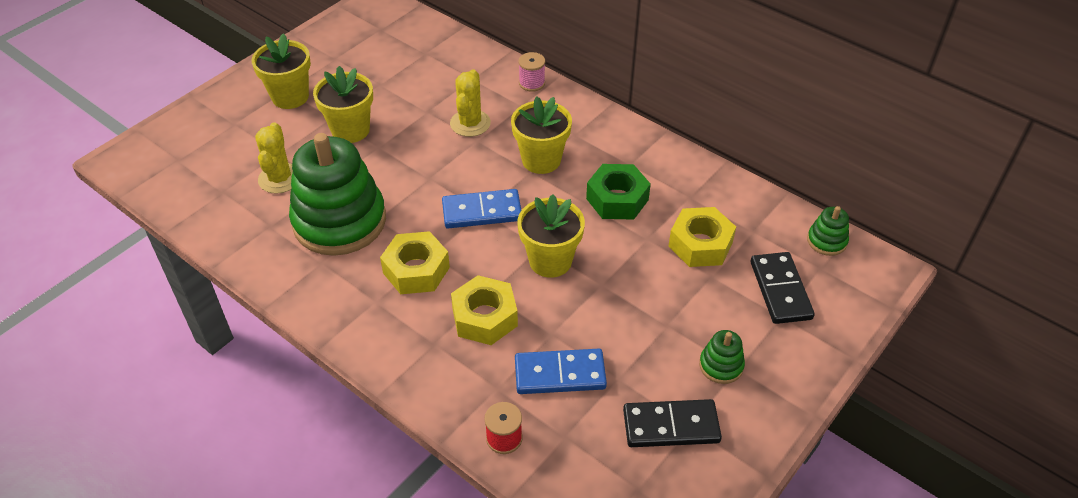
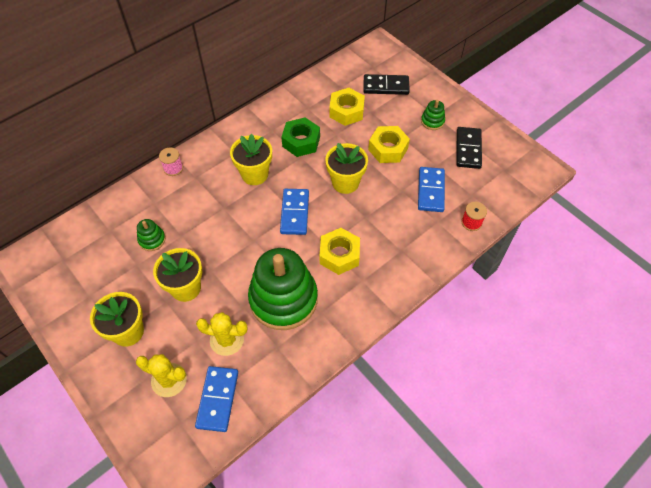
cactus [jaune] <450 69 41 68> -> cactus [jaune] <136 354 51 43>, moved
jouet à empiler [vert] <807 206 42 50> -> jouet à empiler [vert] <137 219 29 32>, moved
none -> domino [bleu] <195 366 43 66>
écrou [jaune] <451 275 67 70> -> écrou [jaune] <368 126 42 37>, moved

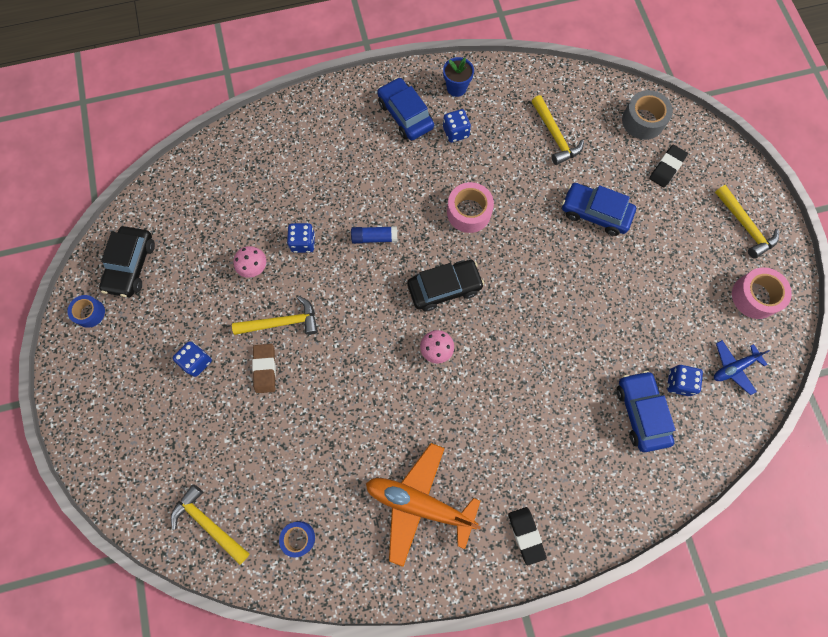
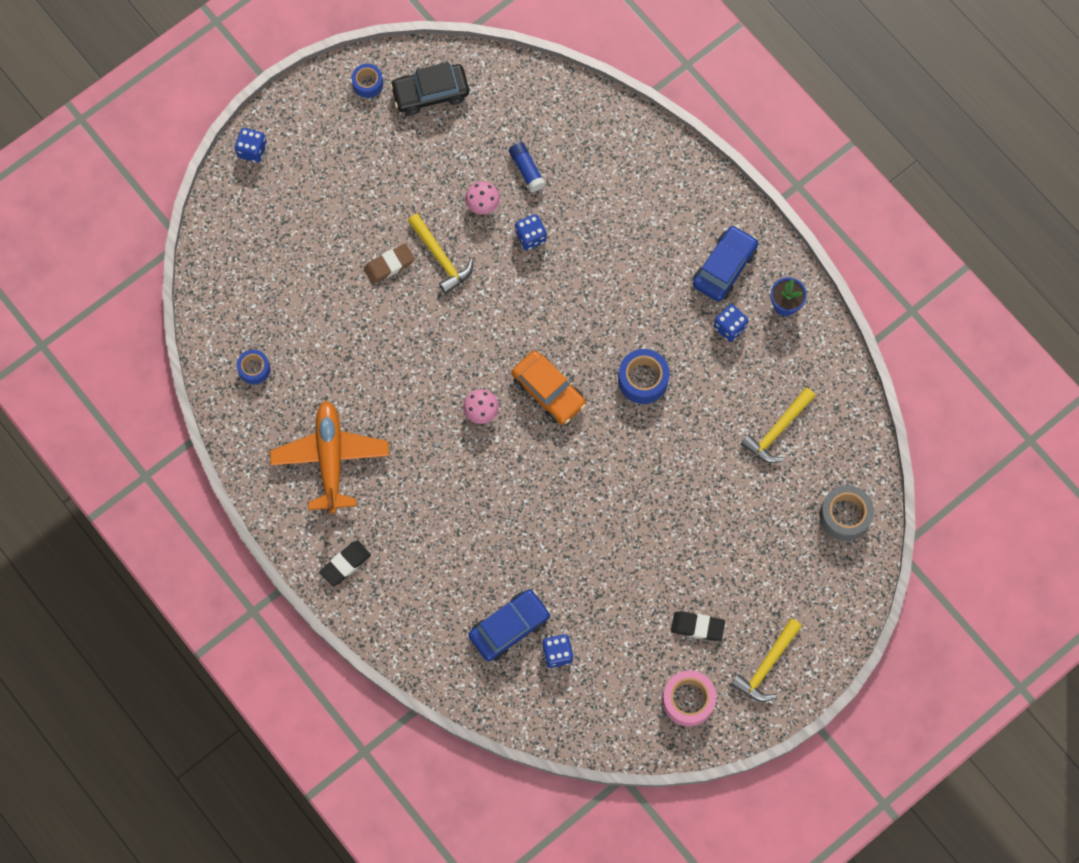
dé [bleu] <173 341 39 36> -> dé [bleu] <235 128 32 35>, moved
bâton de colle [bleu] <351 226 46 18> -> bâton de colle [bleu] <509 142 36 50>, moved
voiture [noir] <407 260 77 51> -> voiture [orange] <511 351 75 74>
ruban adhésif [rose] <447 182 47 51> -> ruban adhésif [bleu] <618 349 52 55>
gomme [noir] <649 145 39 43> -> gomme [noir] <671 611 54 30>, moved
marteau [jaune] <171 484 78 81> -> none
voiture [bleu] <562 183 74 53> -> none
avion [bleu] <714 340 56 55> -> none

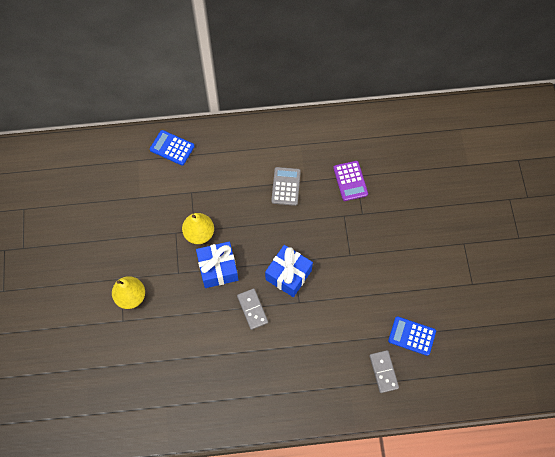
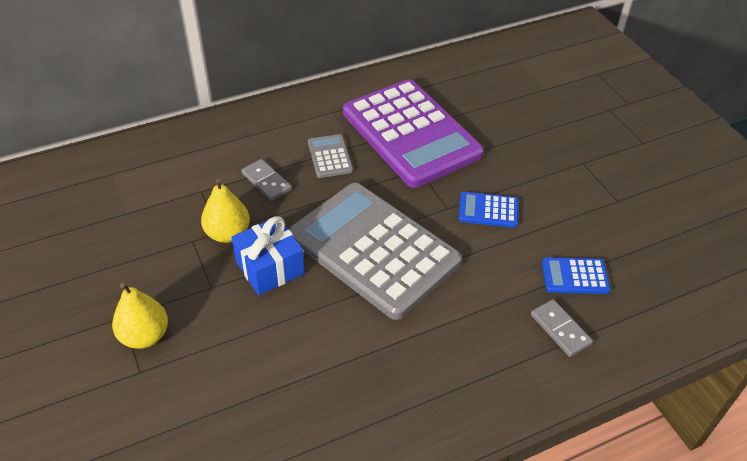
domino [gris] <237 288 31 42> -> domino [gris] <241 159 51 42>, moved
cadeau [bleu] <265 245 48 52> -> calculatrice [gris] <289 183 173 137>
calculatrice [violet] <333 161 35 40> -> calculatrice [violet] <343 79 141 109>, x2.48
calculatrice [bleu] <150 130 45 35> -> calculatrice [bleu] <459 192 59 36>, moved

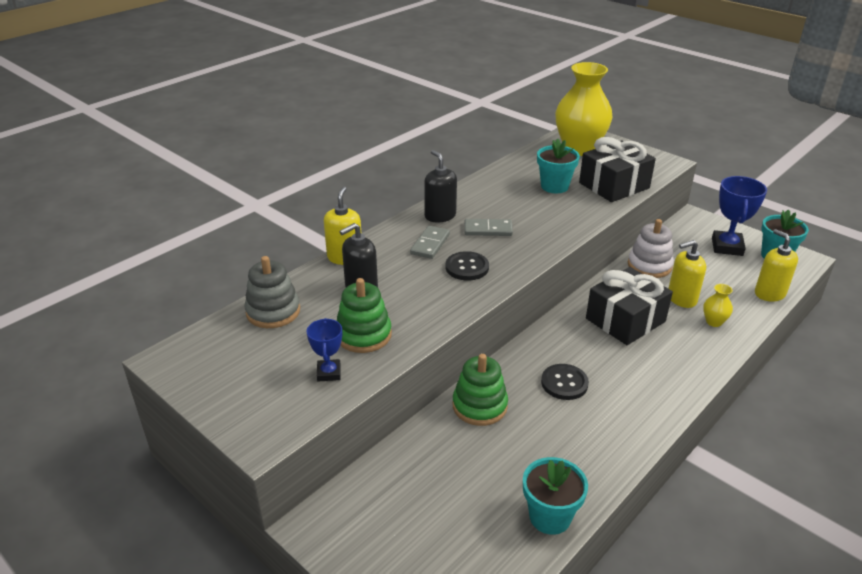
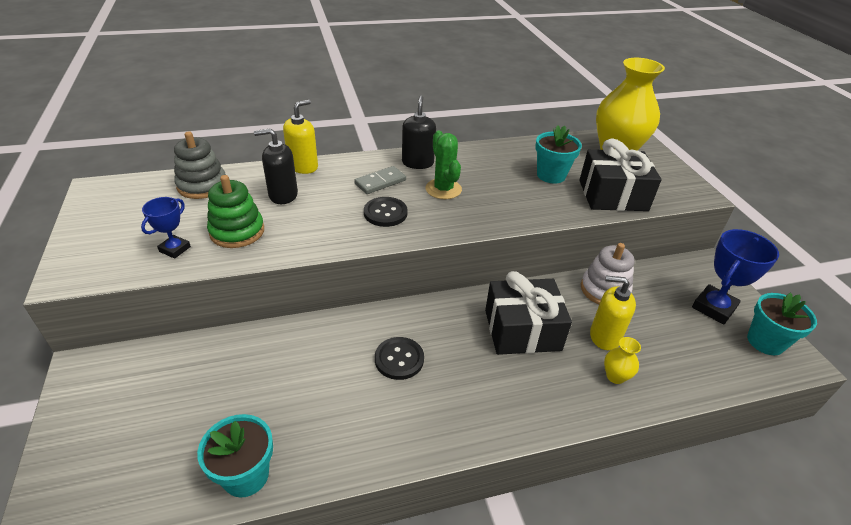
domino [gris] <464 219 49 17> -> cactus [vert] <426 130 36 69>
jouet à empiler [vert] <453 354 55 72> -> none
distributeur de savon [jaune] <755 229 43 73> -> none

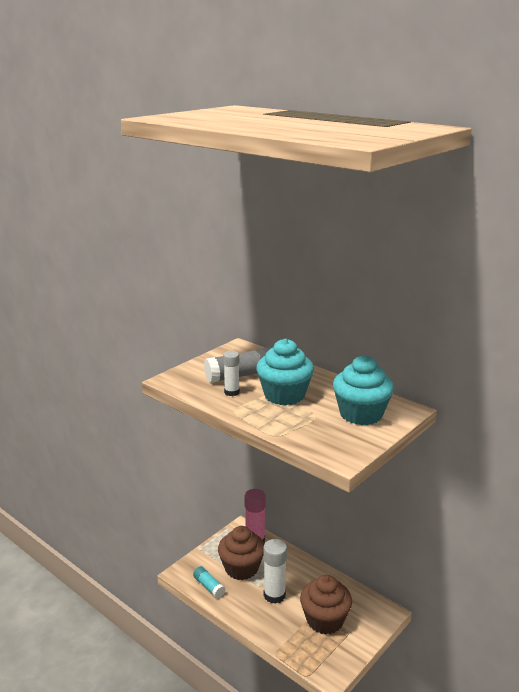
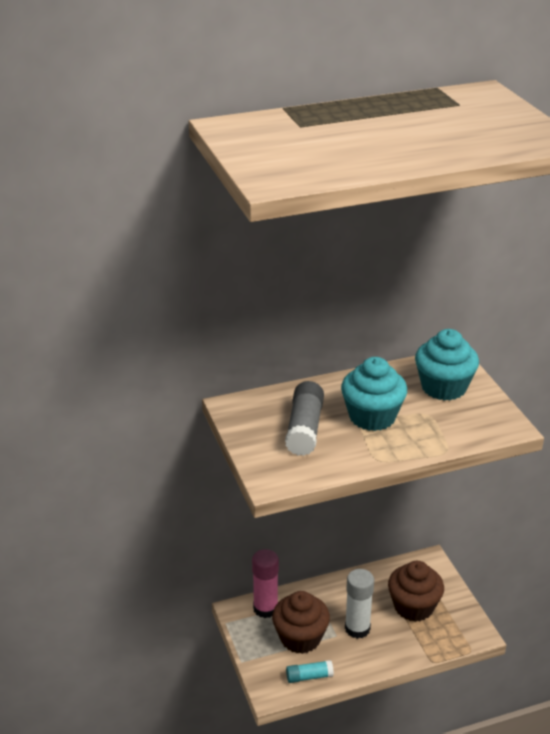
bâton de colle [blanc] <223 351 17 45> -> none

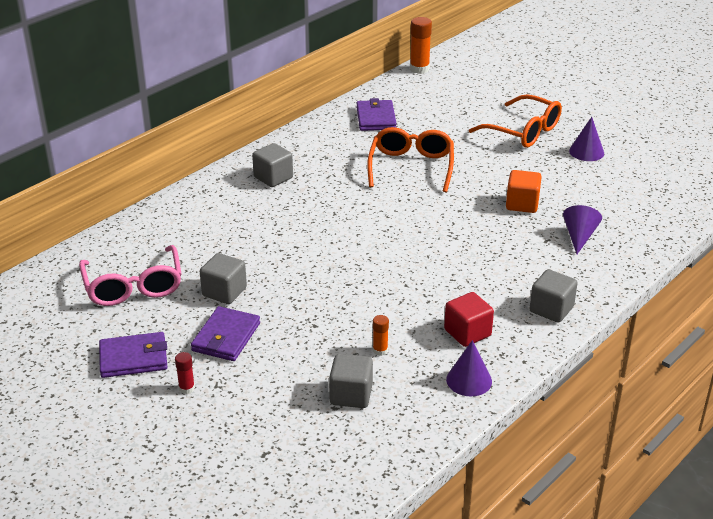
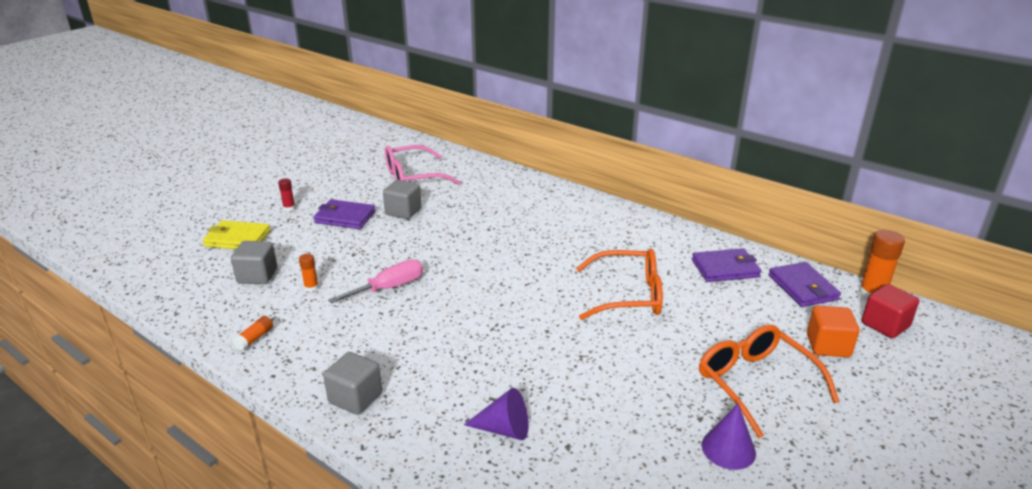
none -> portefeuille [jaune] <203 220 68 29>
cône [violet] <446 340 46 56> -> bâton de colle [orange] <232 316 41 35>
none -> tournevis [rose] <328 259 95 45>
lunettes [orange] <469 94 93 54> -> lunettes [orange] <699 325 141 113>, 120 degrees clockwise
portefeuille [violet] <99 332 68 46> -> portefeuille [violet] <769 262 72 45>, moved
cube [orange] <506 170 36 43> -> cube [orange] <807 306 52 51>, moved
cube [rouge] <444 292 50 55> -> cube [rouge] <862 284 57 54>, moved
cube [gris] <252 143 41 44> -> none

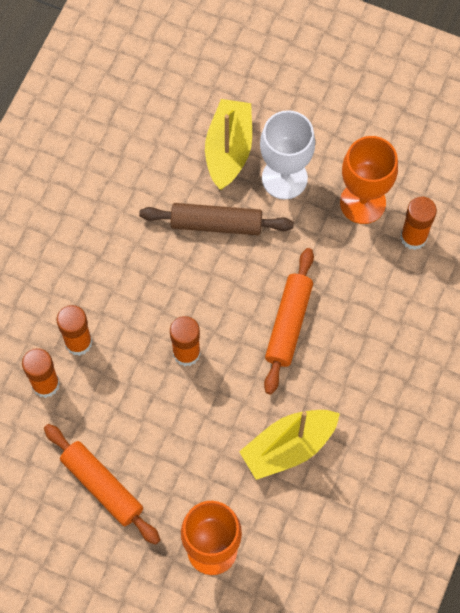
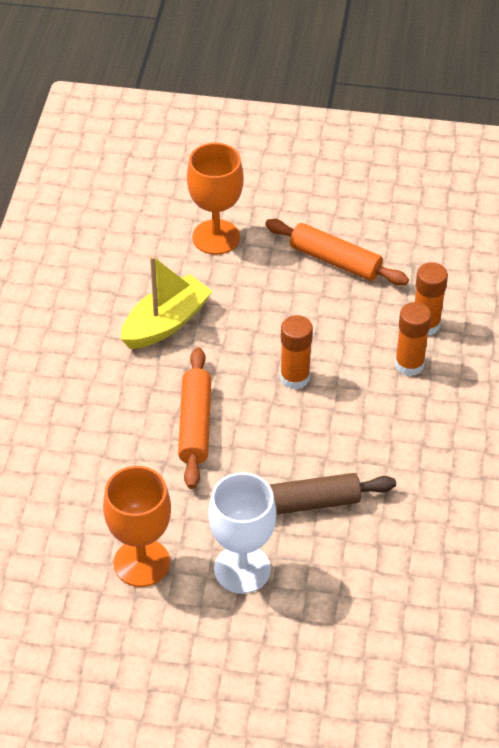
bateau [jaune] <205 99 47 91> -> none
bâton de colle [orange] <400 197 37 53> -> none

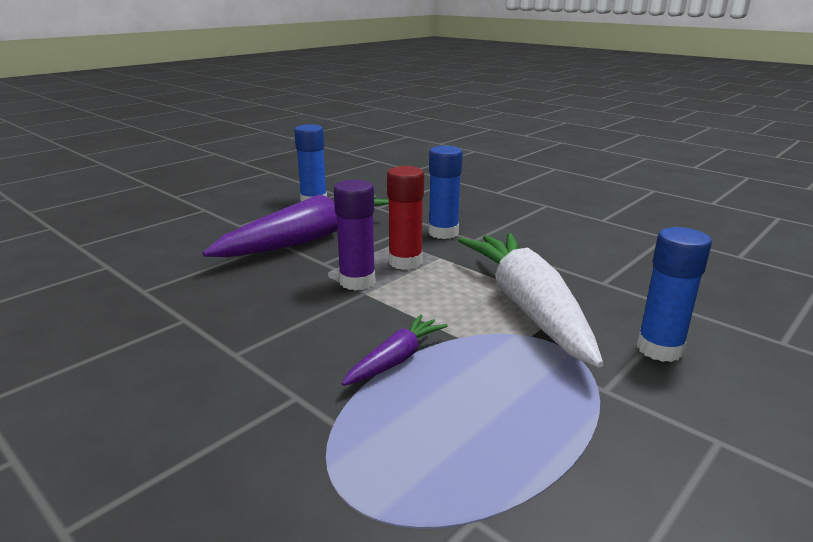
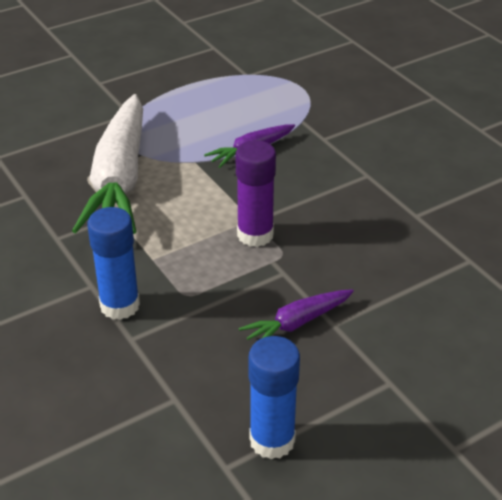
carotte [violet] <202 194 187 63> -> carotte [violet] <239 289 115 51>, x0.47
bâton de colle [rouge] <387 166 37 104> -> none
bâton de colle [bleu] <637 227 75 135> -> none

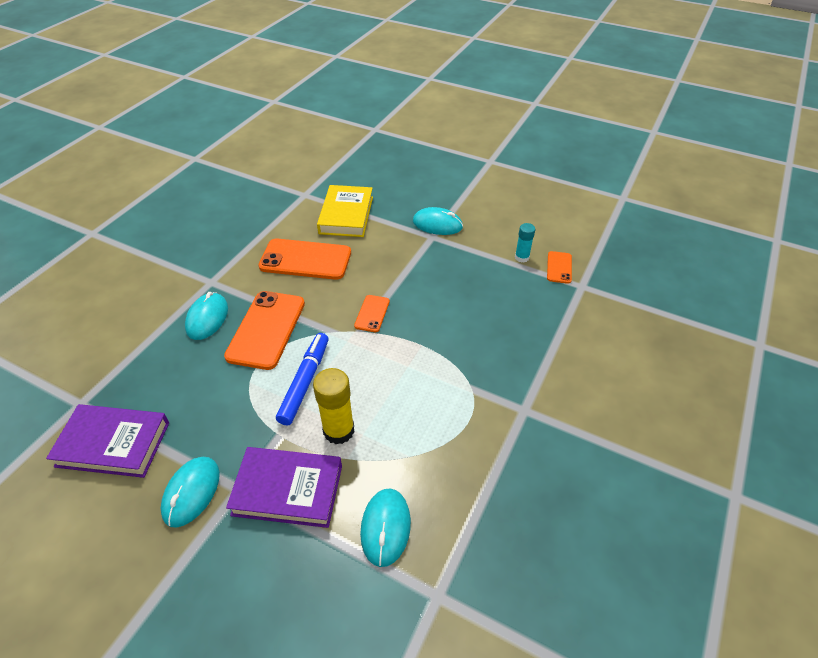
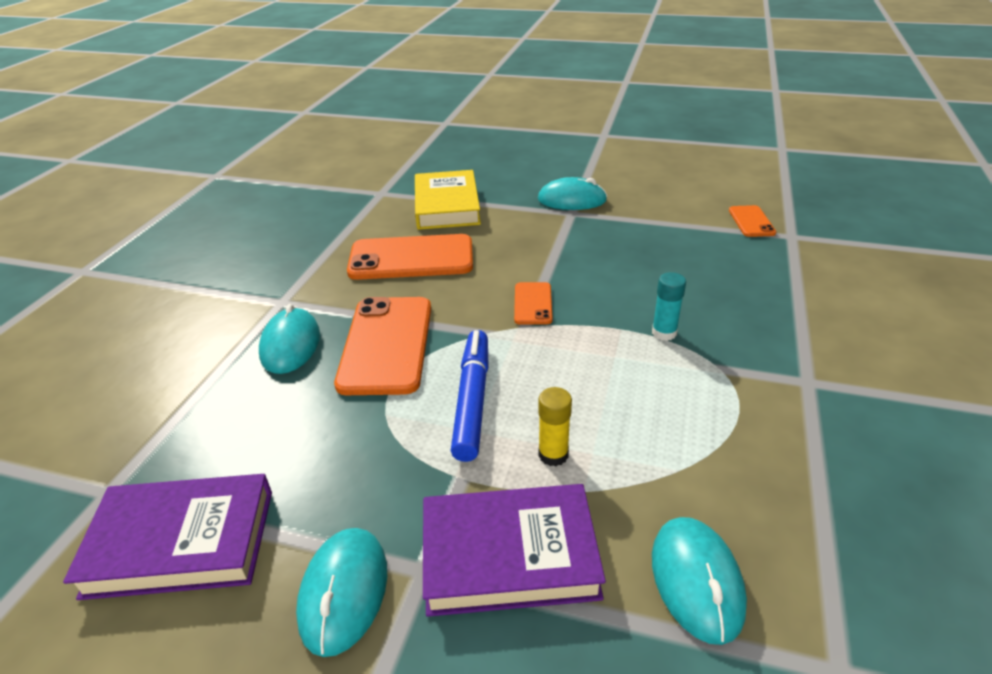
bâton de colle [jaune] <313 368 41 76> -> bâton de colle [jaune] <538 387 34 79>, x0.60
bâton de colle [turquoise] <515 223 20 40> -> bâton de colle [turquoise] <652 272 34 69>, moved

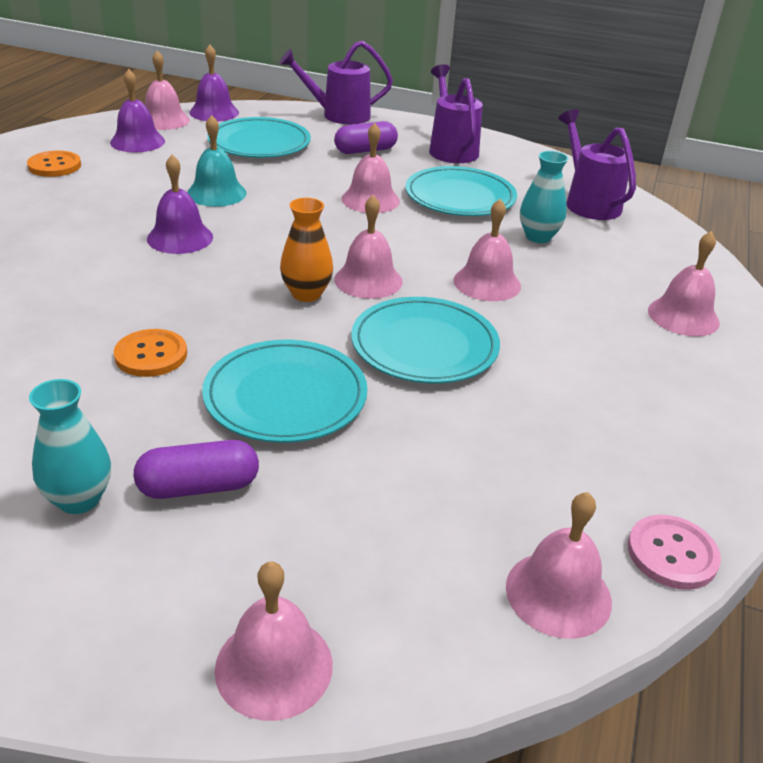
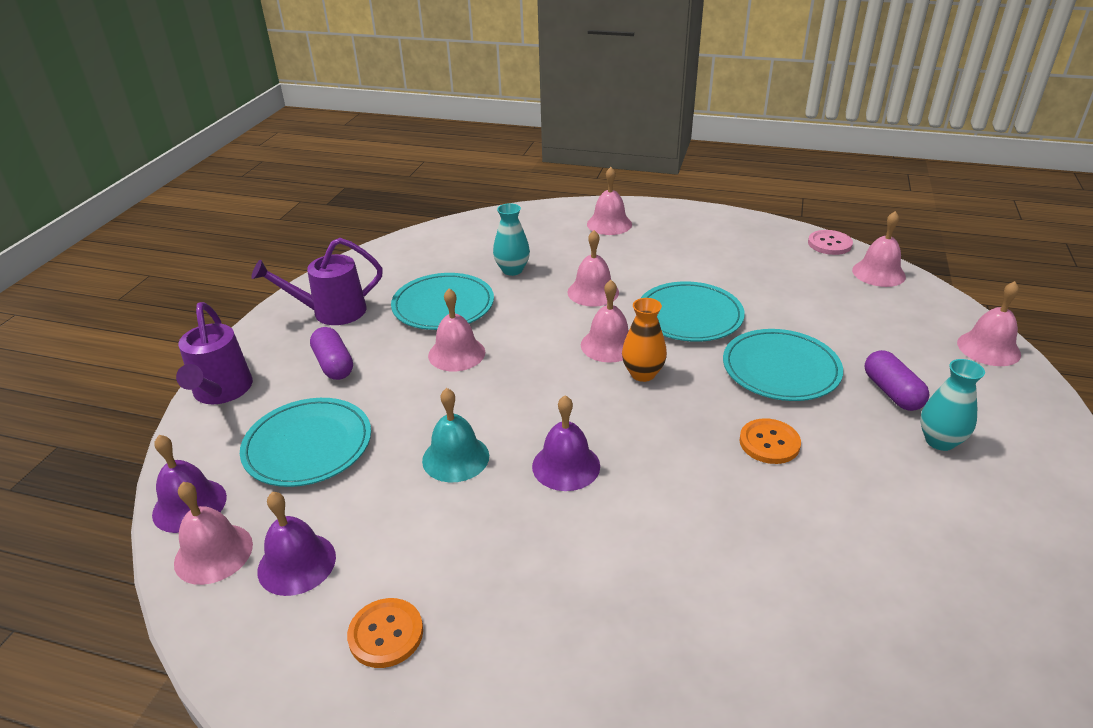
arrosoir [violet] <558 109 78 111> -> none

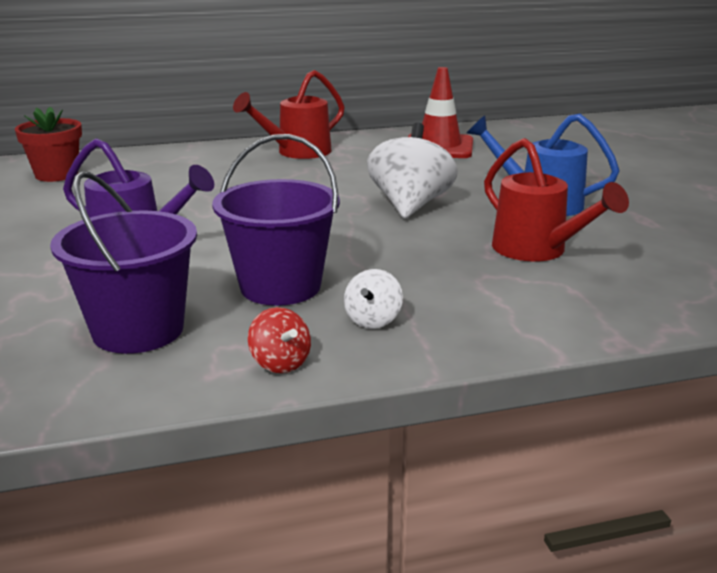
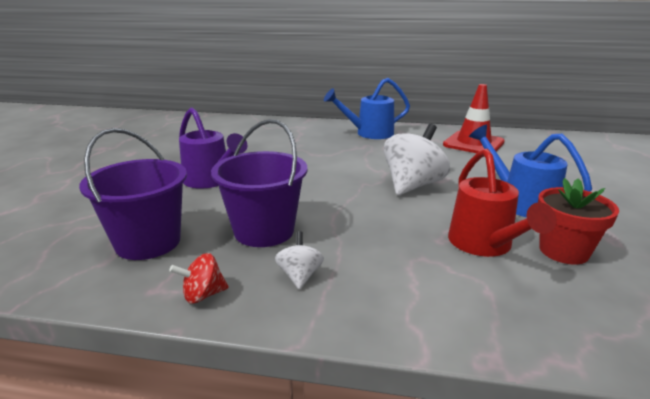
toupie [rouge] <248 307 63 66> -> toupie [rouge] <169 253 59 51>, 75 degrees clockwise
toupie [blanc] <344 269 59 60> -> toupie [blanc] <275 231 49 59>, 135 degrees clockwise
arrosoir [rouge] <233 70 112 89> -> arrosoir [bleu] <324 78 86 61>
pot de fleurs [rouge] <15 107 67 75> -> pot de fleurs [rouge] <538 178 81 87>, moved

